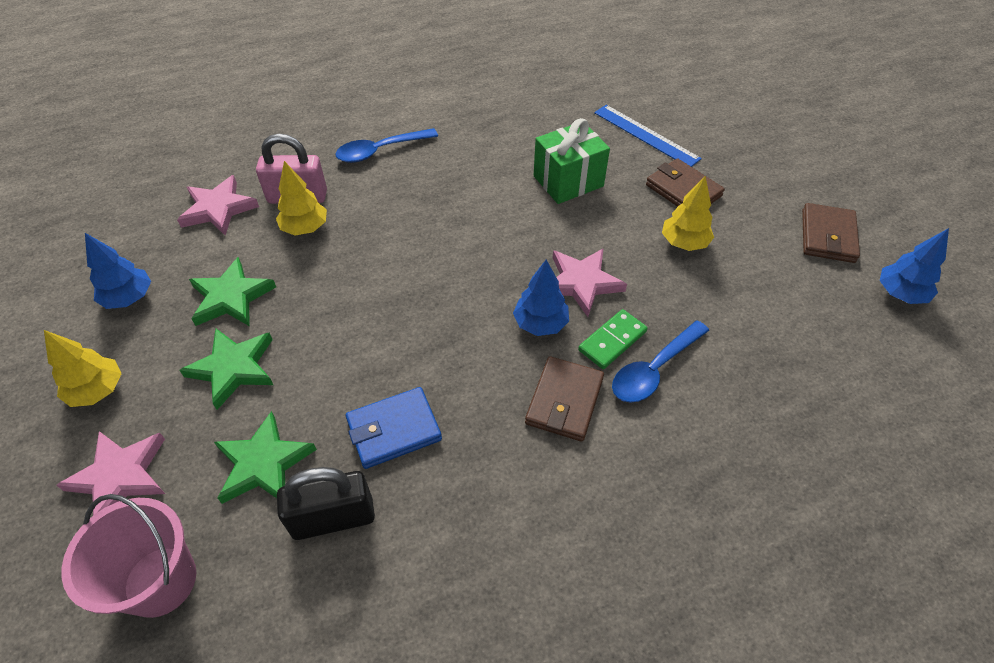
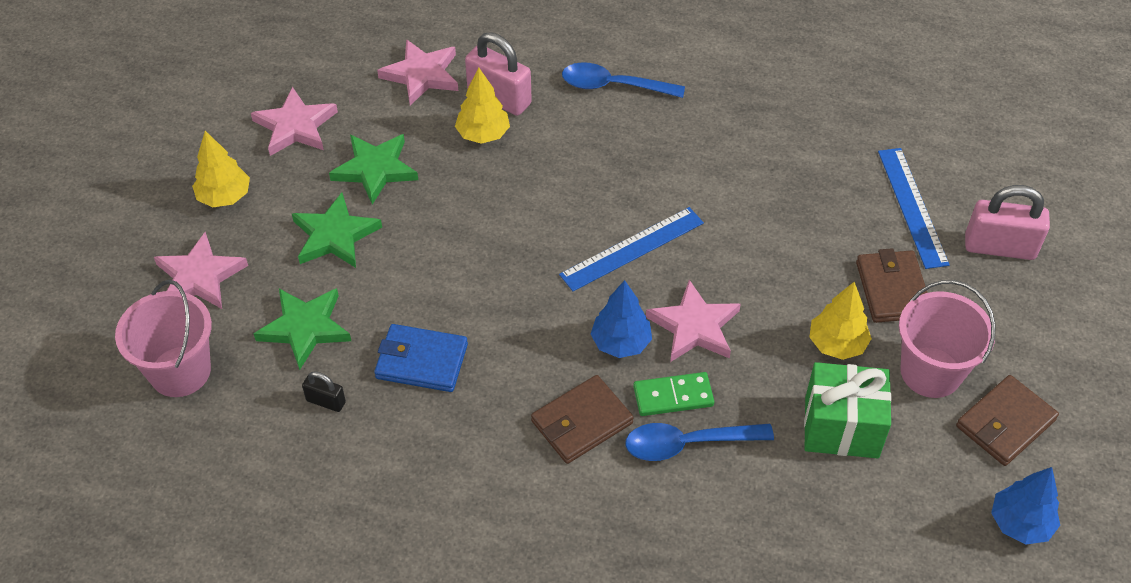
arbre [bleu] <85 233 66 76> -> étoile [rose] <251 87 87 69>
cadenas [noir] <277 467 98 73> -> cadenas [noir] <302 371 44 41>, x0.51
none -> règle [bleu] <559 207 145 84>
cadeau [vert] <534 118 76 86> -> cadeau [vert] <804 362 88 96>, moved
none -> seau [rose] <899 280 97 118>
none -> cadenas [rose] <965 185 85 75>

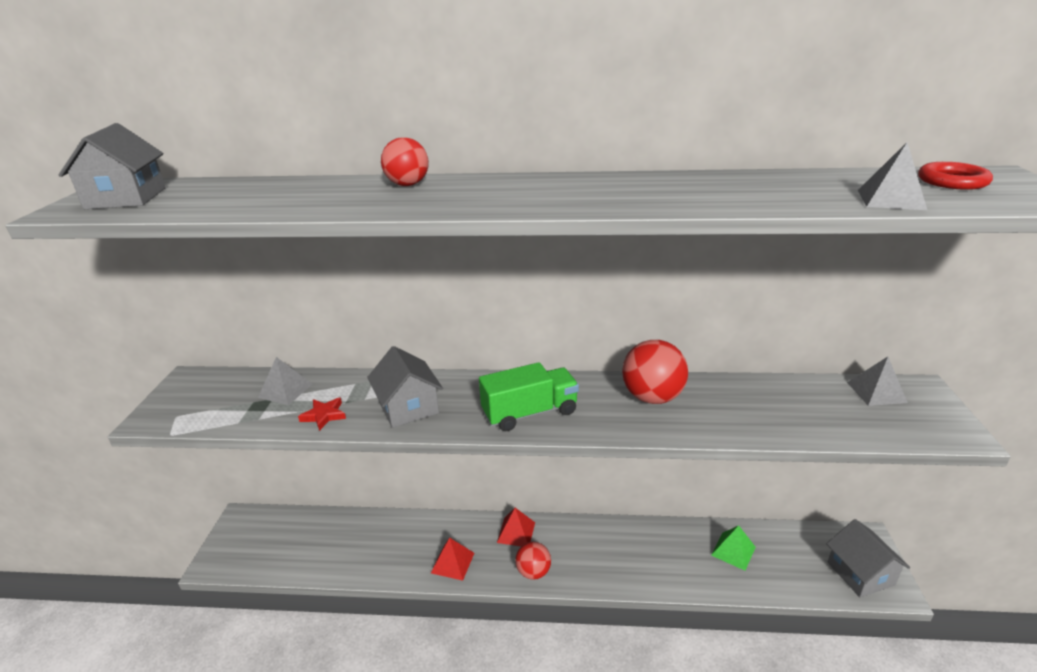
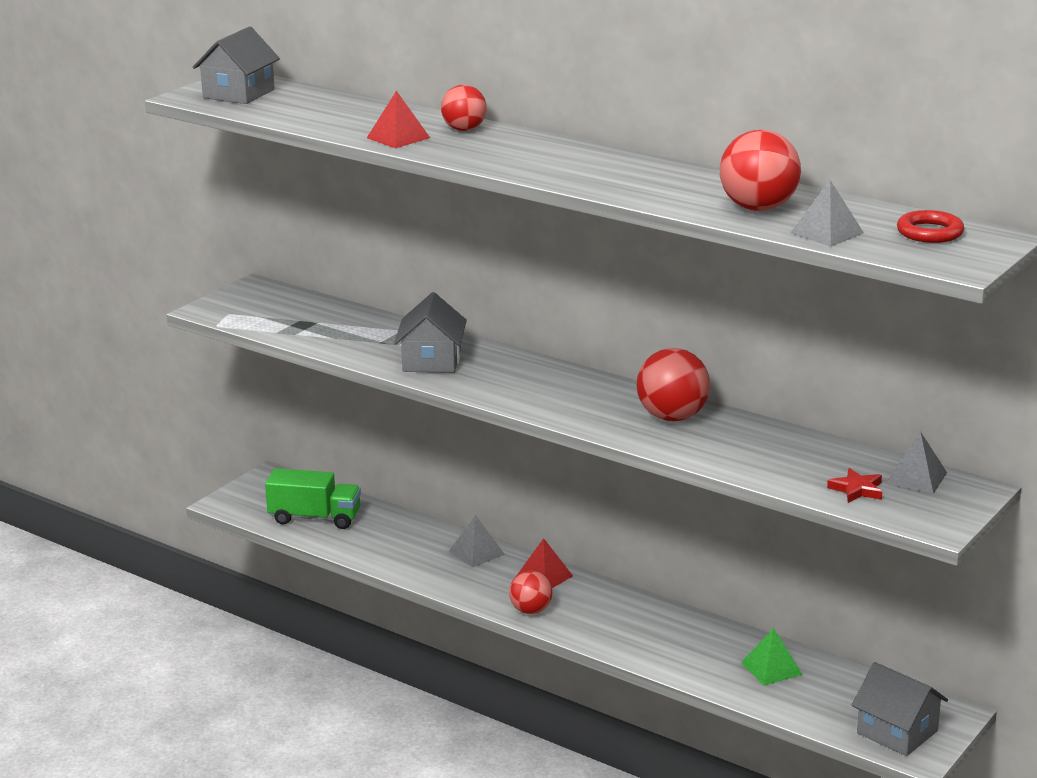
camion [vert] <479 362 100 69> -> camion [vert] <265 468 96 61>, moved
pyramide [rouge] <431 538 43 43> -> pyramide [rouge] <367 91 63 57>, moved
pyramide [gris] <258 357 54 48> -> pyramide [gris] <449 515 56 53>, moved
none -> balle [rouge] <720 130 81 81>
étoile [rouge] <298 398 48 33> -> étoile [rouge] <827 468 55 35>, moved
maison [gris] <827 519 83 79> -> maison [gris] <852 662 96 94>, 60 degrees counterclockwise

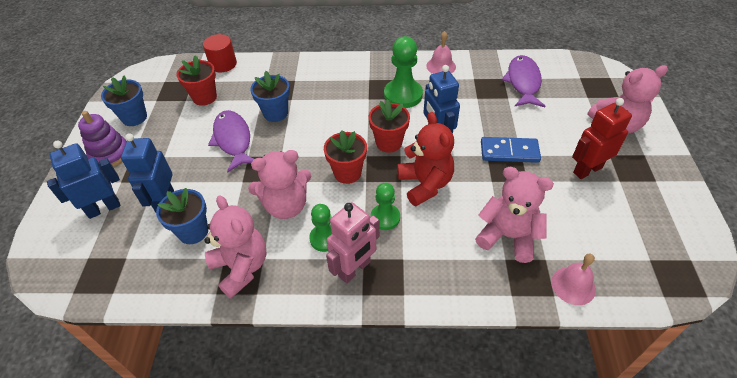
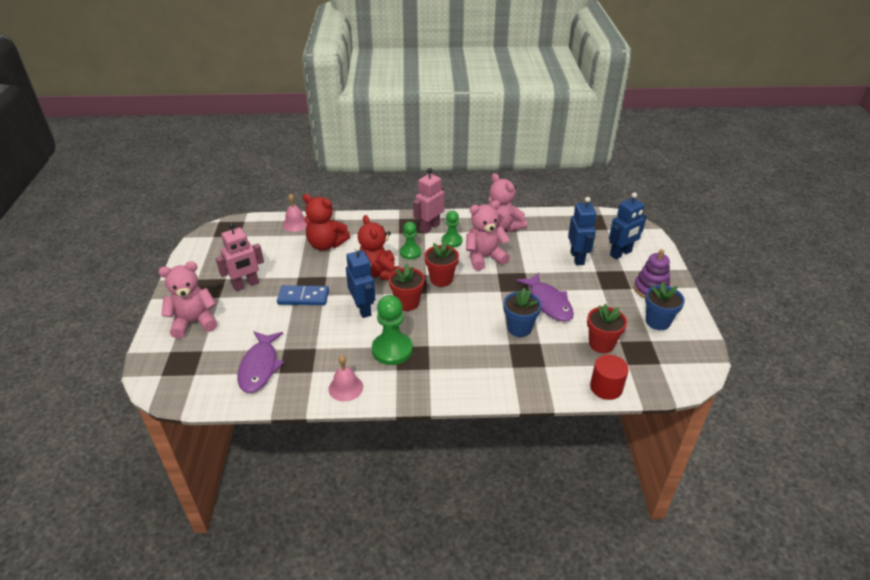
robot [rouge] <572 98 60 81> -> robot [rose] <216 222 48 69>
ours en peluche [rose] <475 167 79 96> -> ours en peluche [rouge] <303 194 47 56>
pot de fleurs [bleu] <156 188 52 56> -> none

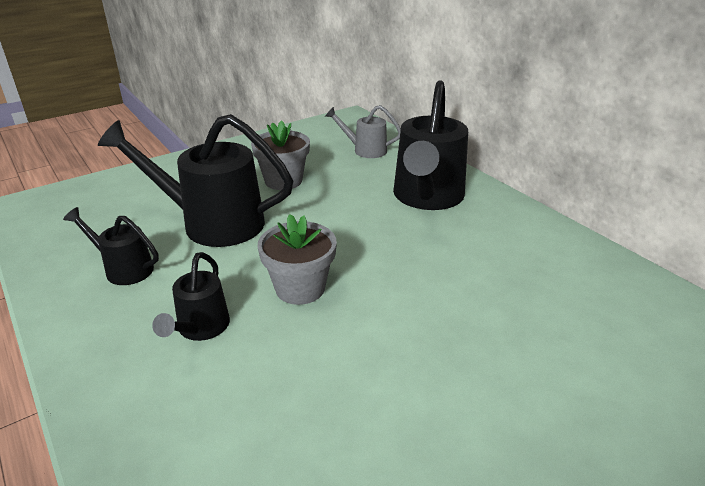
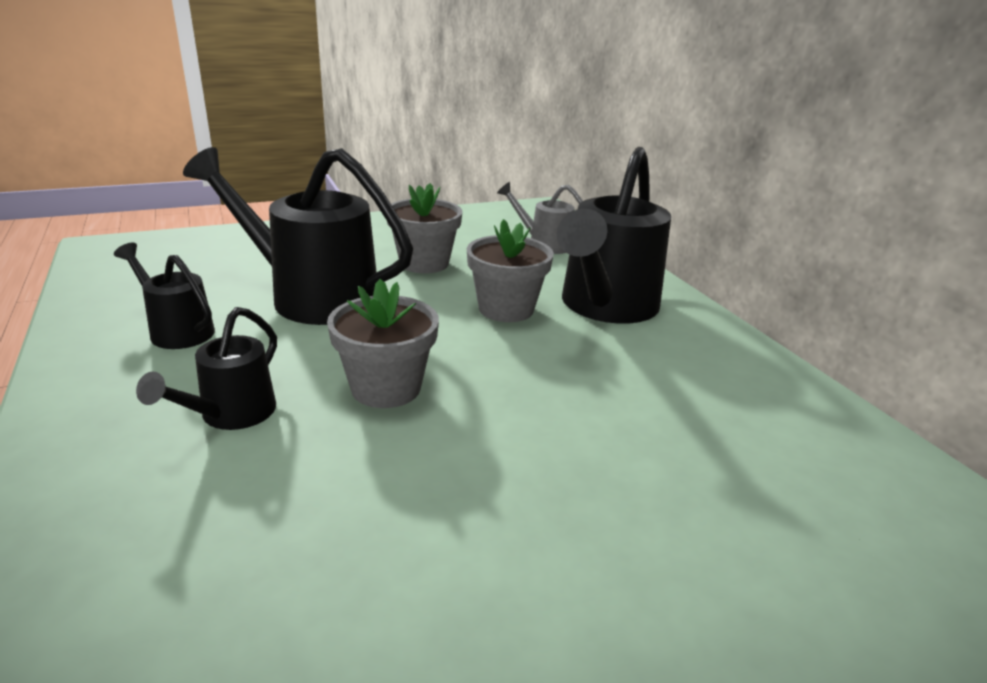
none -> pot de fleurs [gris] <467 219 87 103>

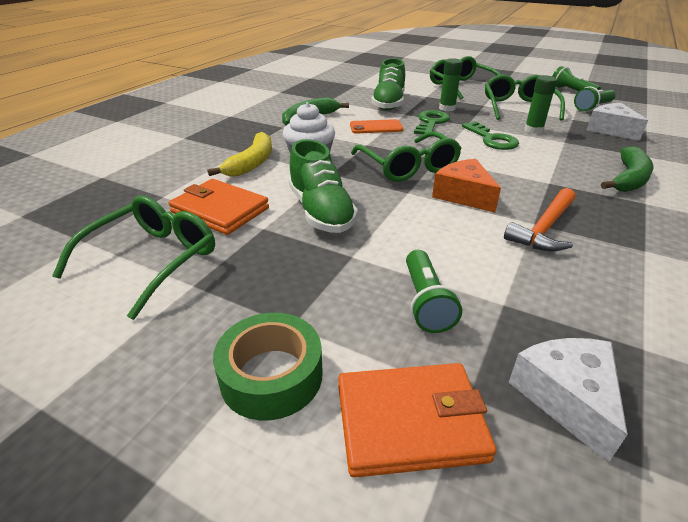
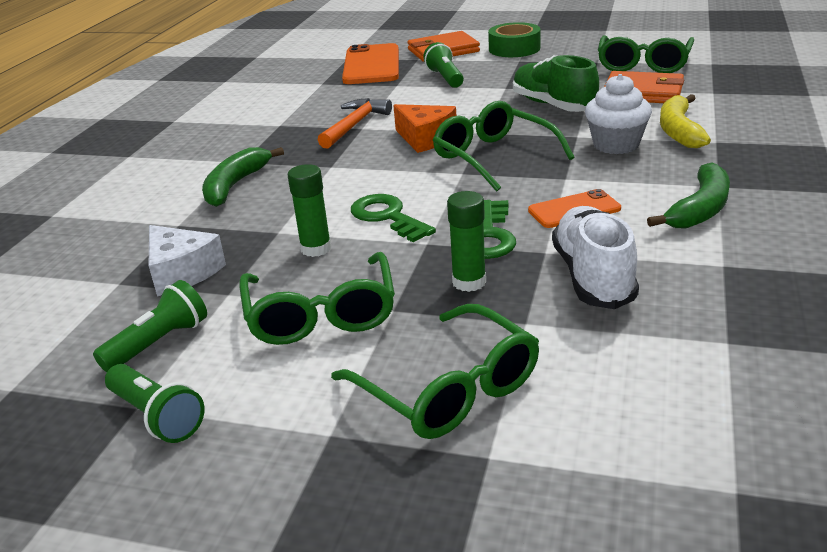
fromage [blanc] <508 338 120 125> -> téléphone [orange] <342 43 57 41>
chaussure [vert] <371 58 34 52> -> chaussure [blanc] <552 206 87 103>

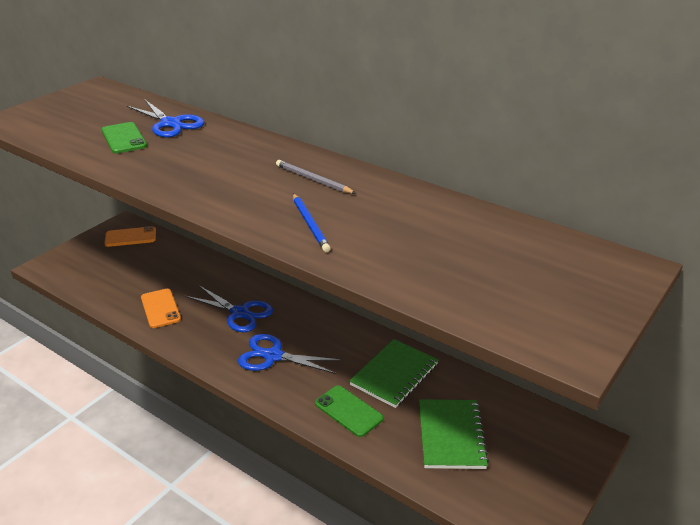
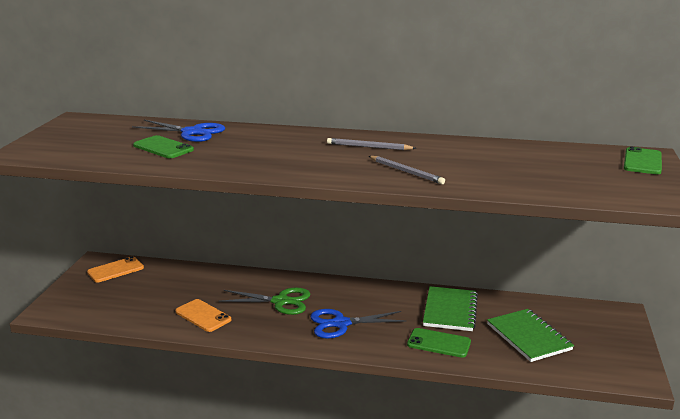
ciseaux [bleu] <185 286 88 46> -> ciseaux [vert] <218 287 92 28>
crayon [bleu] <293 193 38 59> -> crayon [gris] <369 156 76 28>
none -> téléphone [vert] <624 147 38 27>

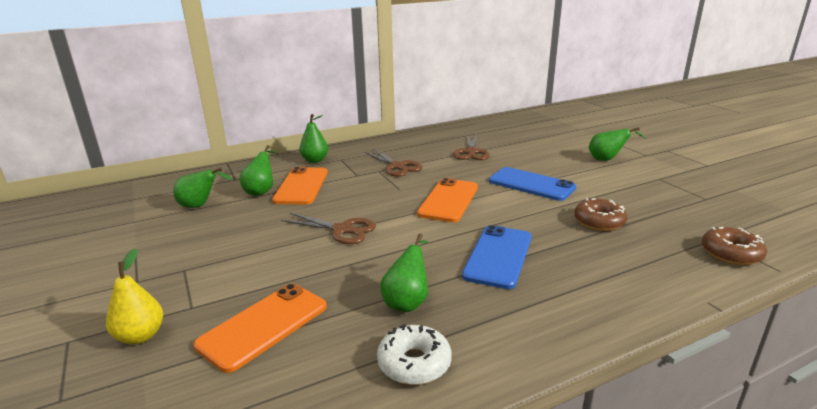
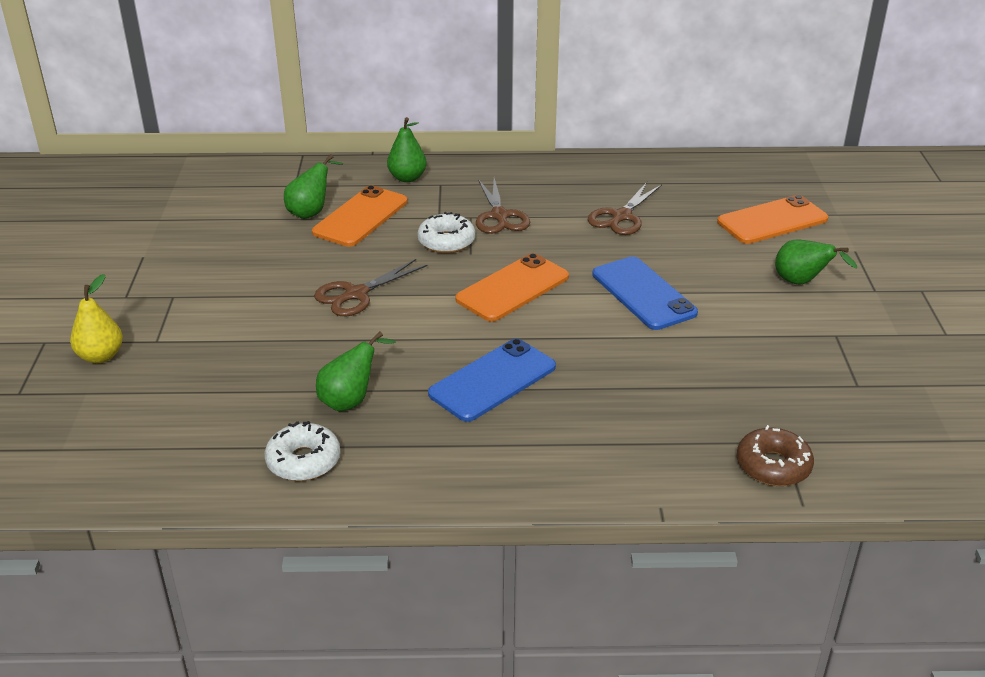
ciseaux [marron] <281 212 95 32> -> ciseaux [marron] <314 259 113 57>, 90 degrees clockwise
none -> beignet [blanc] <417 212 58 41>
téléphone [orange] <193 284 134 89> -> téléphone [orange] <717 195 111 49>, moved
poire [vert] <173 167 60 41> -> none
beignet [marron] <574 198 53 33> -> none

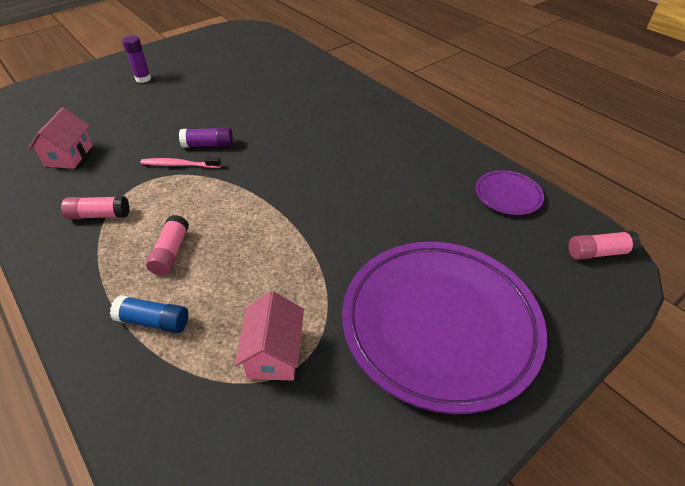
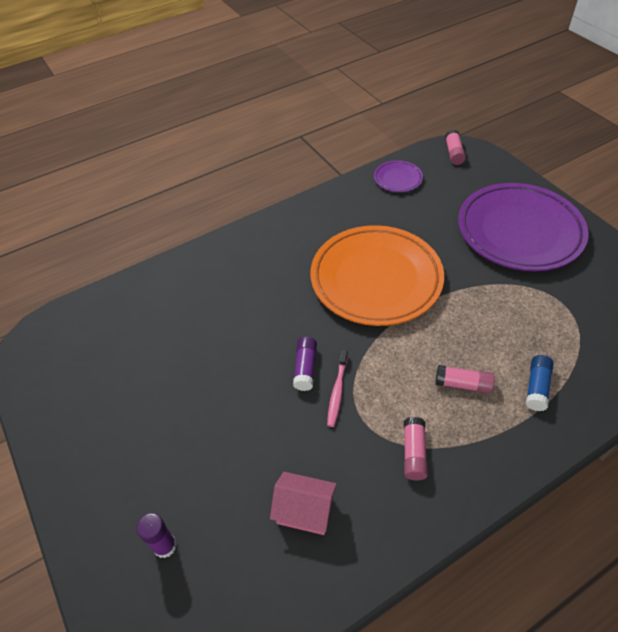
bâton de colle [violet] <122 35 29 48> -> bâton de colle [violet] <136 513 41 45>, moved
none -> assiette [orange] <310 225 134 101>
maison [rose] <235 291 69 90> -> none

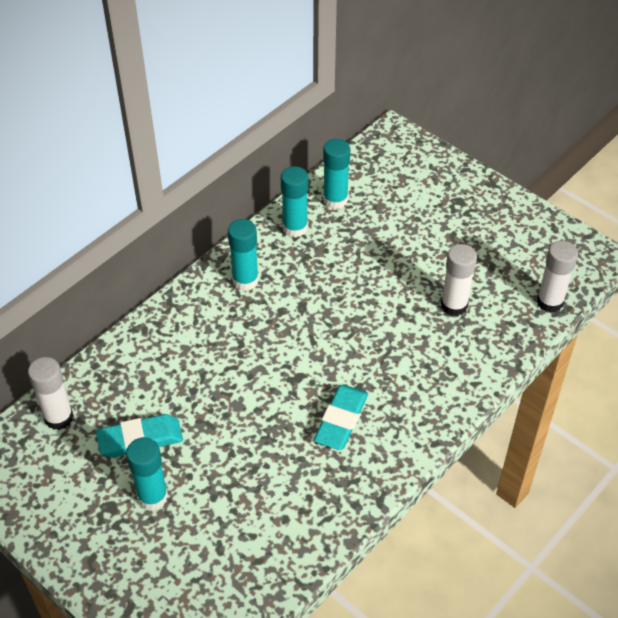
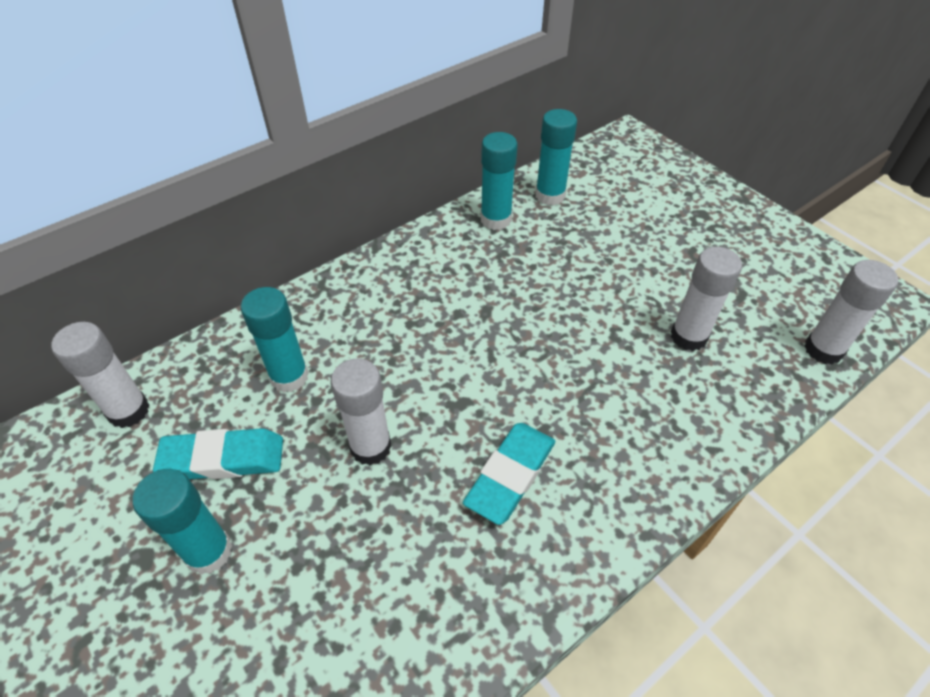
bâton de colle [turquoise] <228 219 31 72> -> bâton de colle [turquoise] <241 287 68 106>, moved
none -> bâton de colle [blanc] <331 358 61 107>

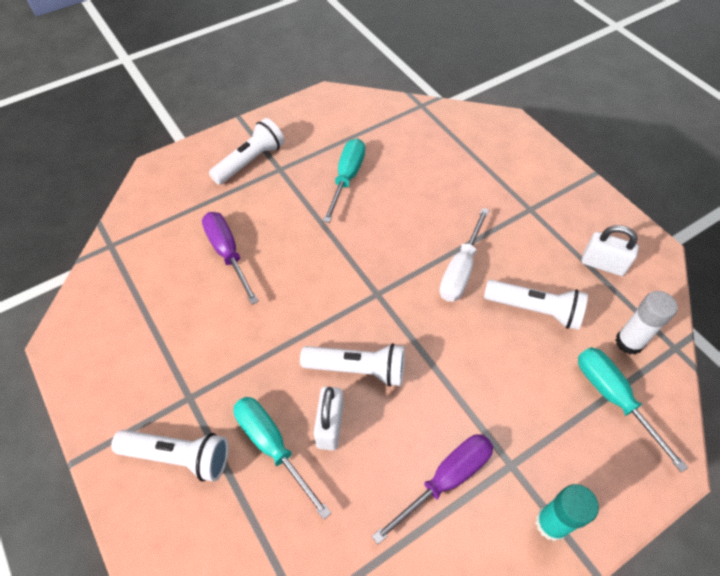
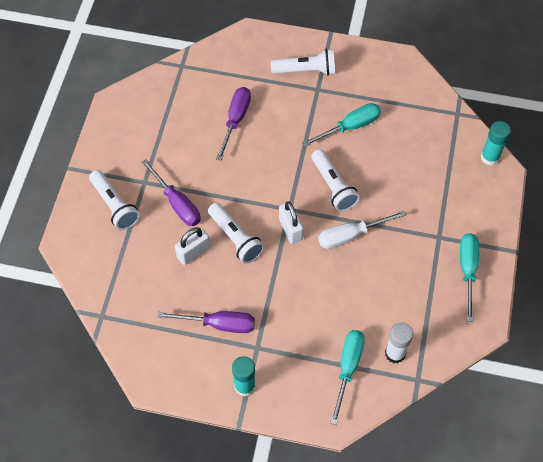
none -> tournevis [violet] <142 159 59 67>
cadenas [blanc] <582 225 57 51> -> cadenas [blanc] <279 201 24 43>, moved
lampe de poche [blanc] <484 280 104 50> -> lampe de poche [blanc] <311 149 49 62>, moved
tournevis [turquoise] <233 397 98 123> -> tournevis [turquoise] <460 233 19 89>, moved
none -> bâton de colle [turquoise] <481 121 30 44>

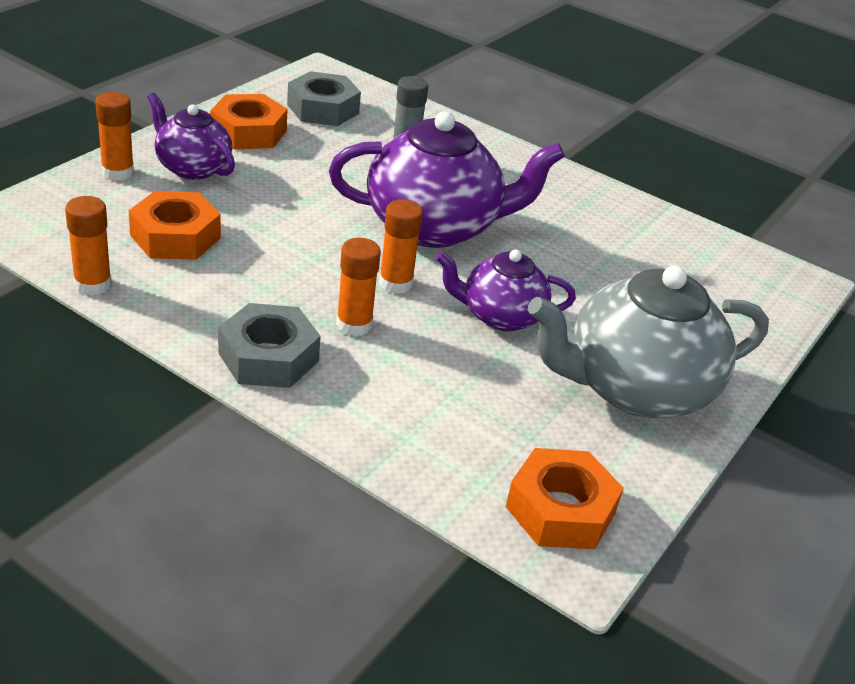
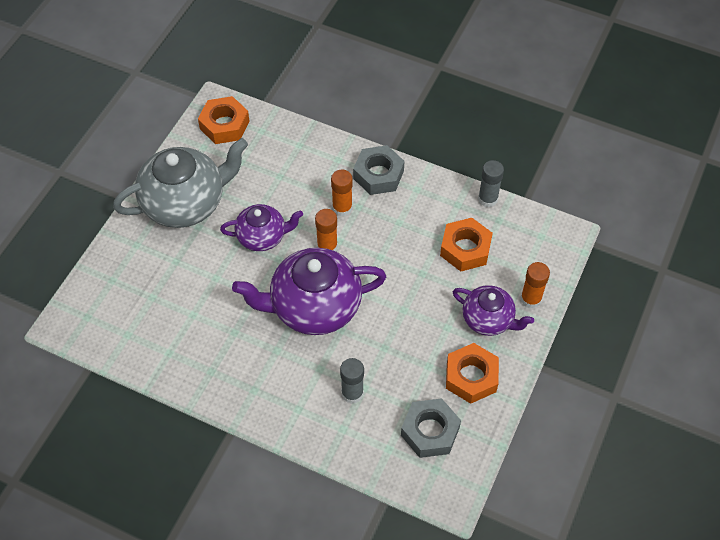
bâton de colle [orange] <65 196 47 100> -> bâton de colle [gris] <478 160 26 47>

